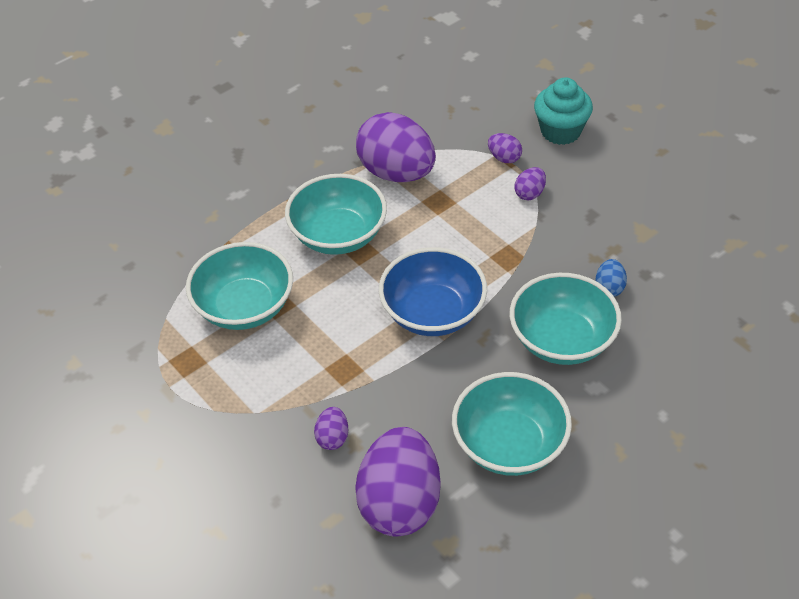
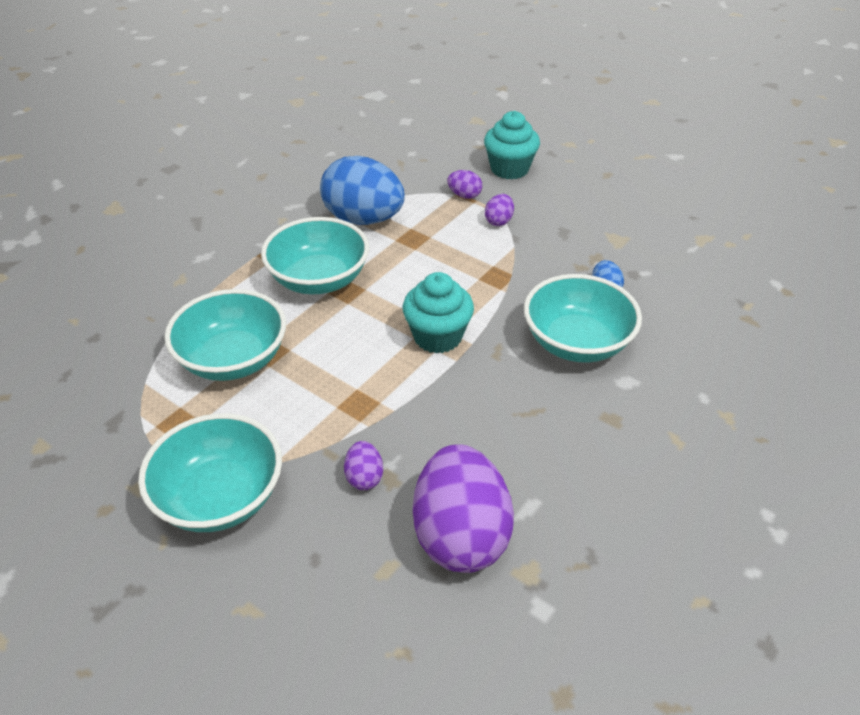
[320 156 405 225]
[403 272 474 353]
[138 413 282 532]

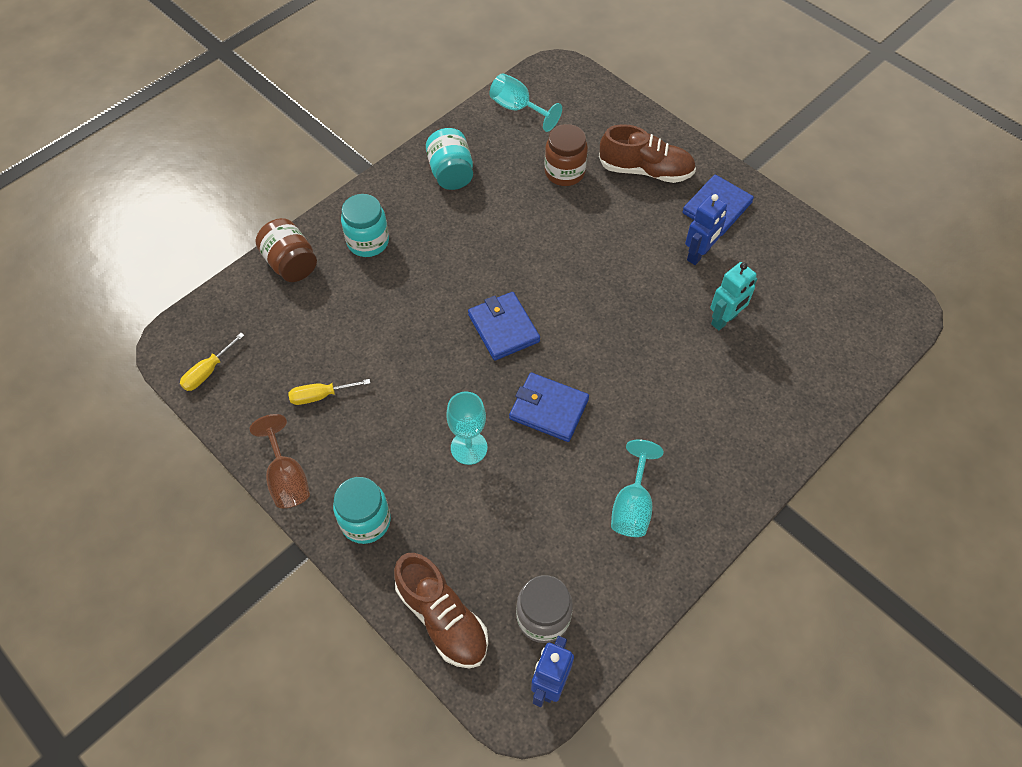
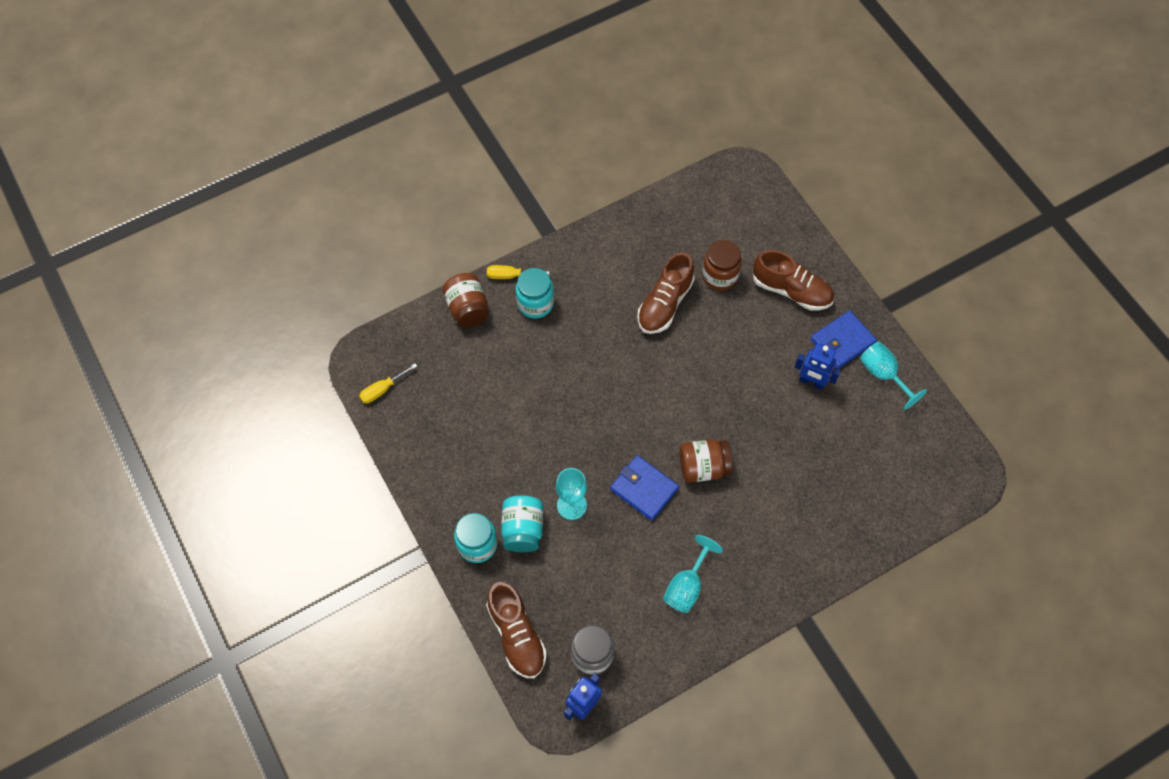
[860 342 927 410]
[501 496 543 552]
[794 343 841 390]
[710 262 757 330] (first image)
[468 292 540 361] (first image)
[487 265 549 279]
[250 414 310 508] (first image)
[637 252 695 334]
[679 439 732 483]

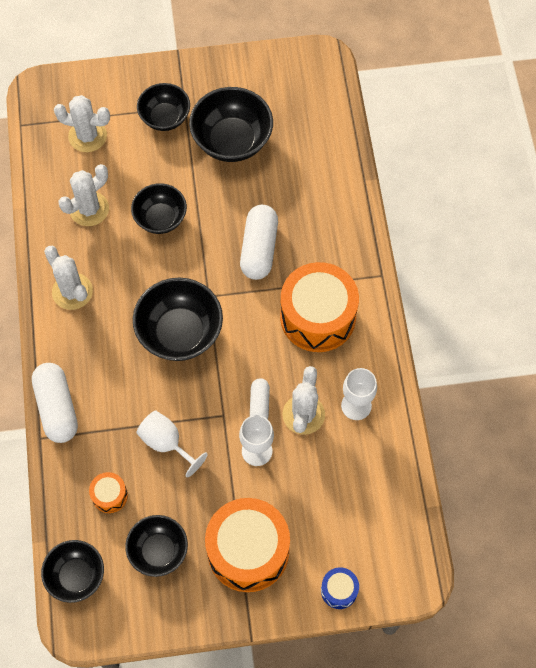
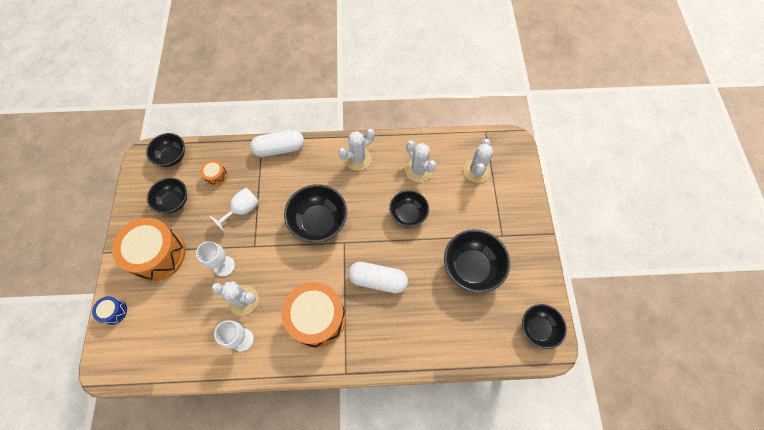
[522 304 567 349]
[250 378 270 419] (first image)

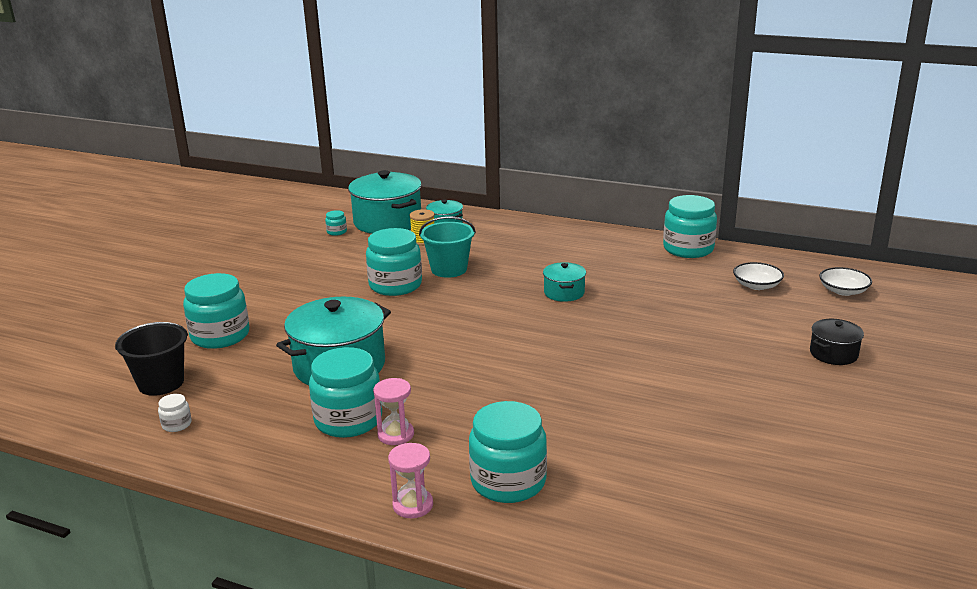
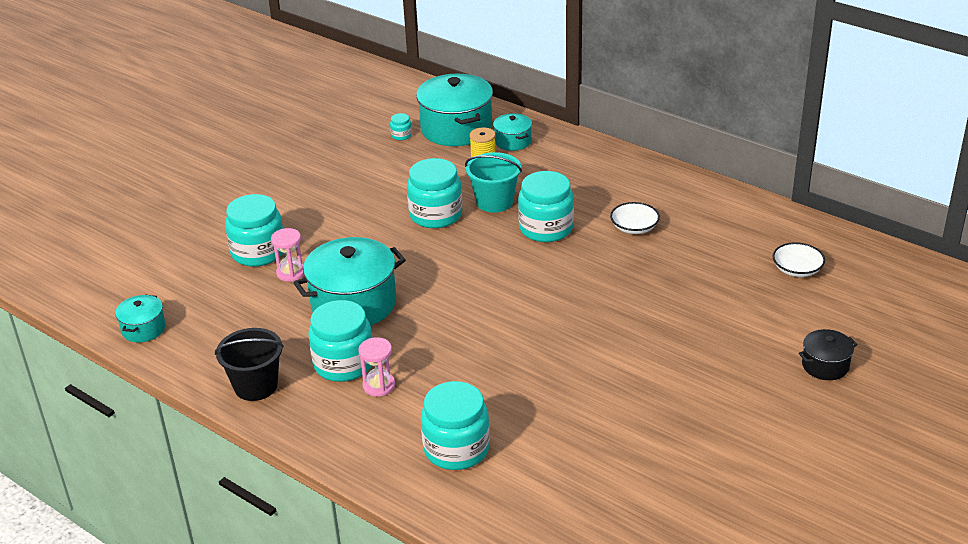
[518 171 574 242]
[115 295 166 342]
[610 202 660 234]
[215 328 284 401]
[158 394 192 432] (first image)
[271 228 304 282]

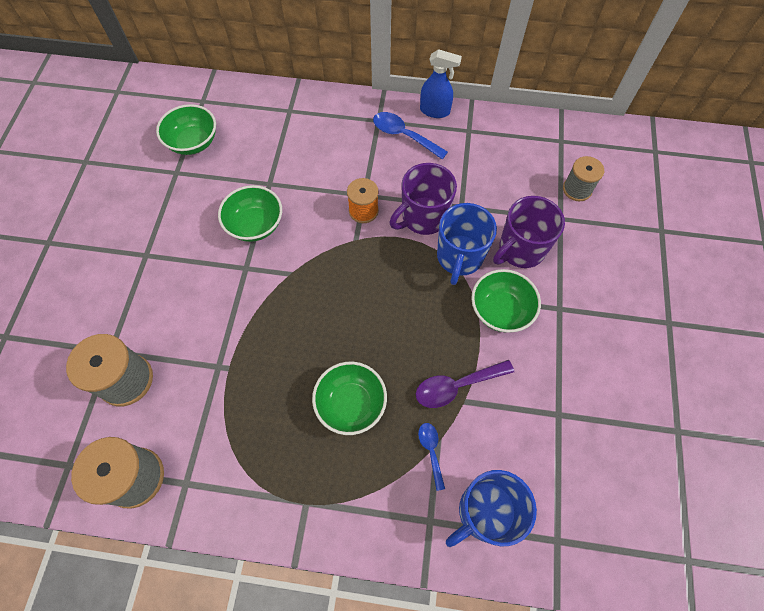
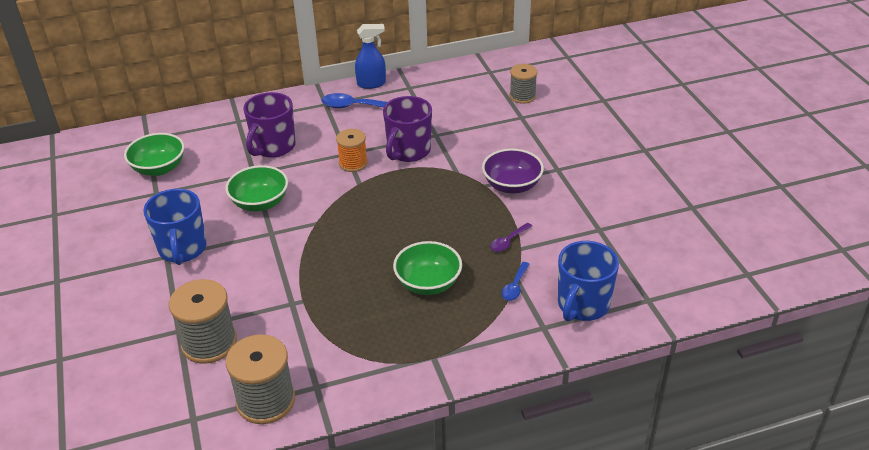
[244 92 295 158]
[143 189 207 265]
[482 149 544 194]
[490 223 532 252]
[502 262 529 301]

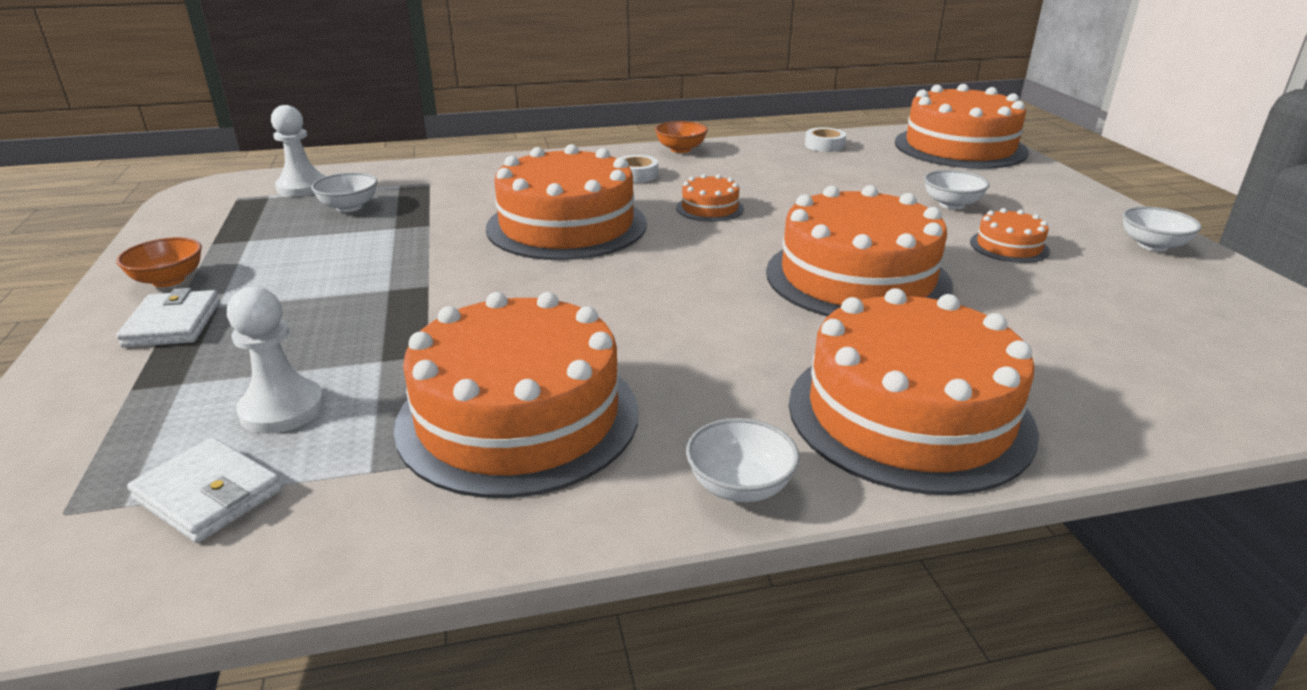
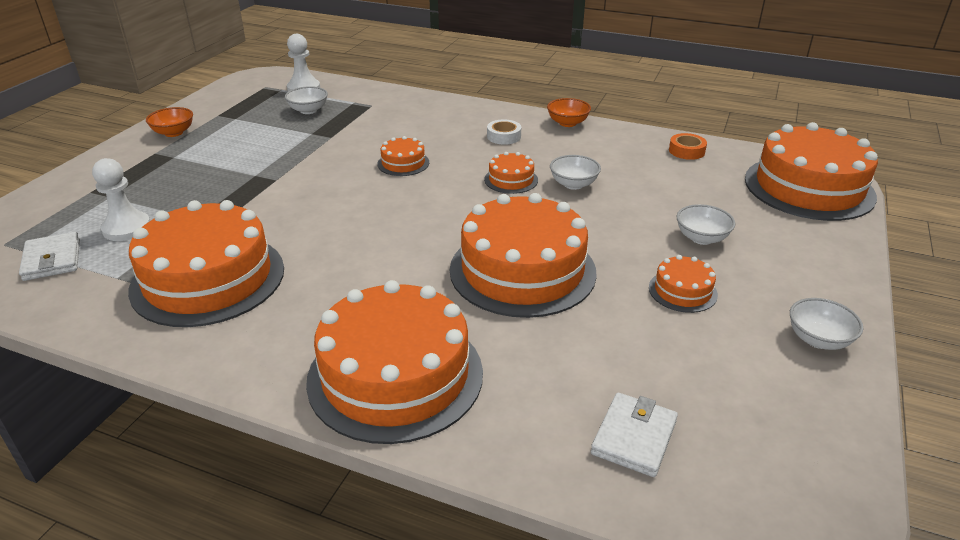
[669 133 707 160]
[377 136 429 176]
[591 393 678 477]
[550 155 601 190]

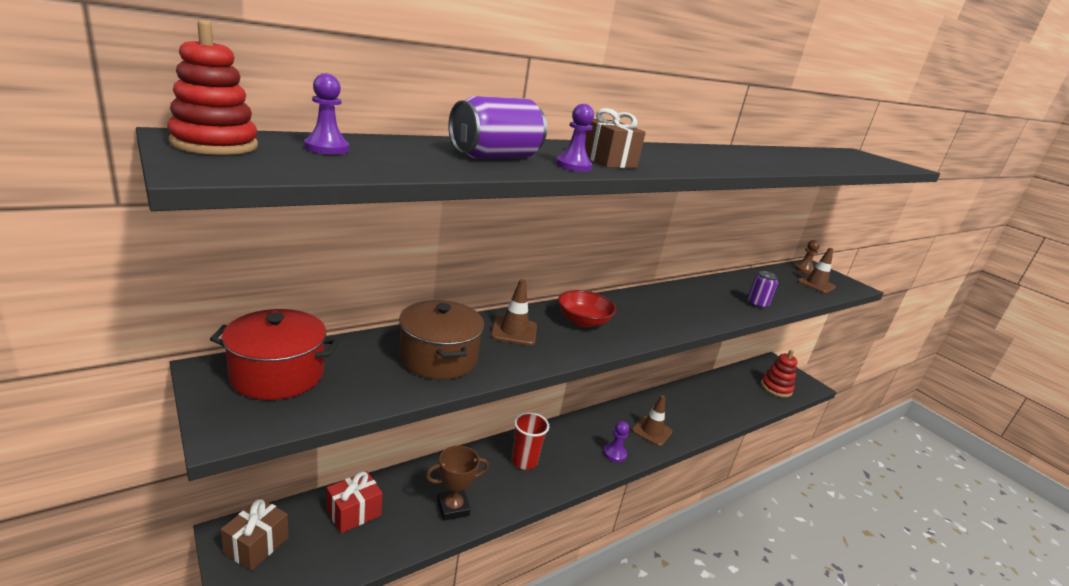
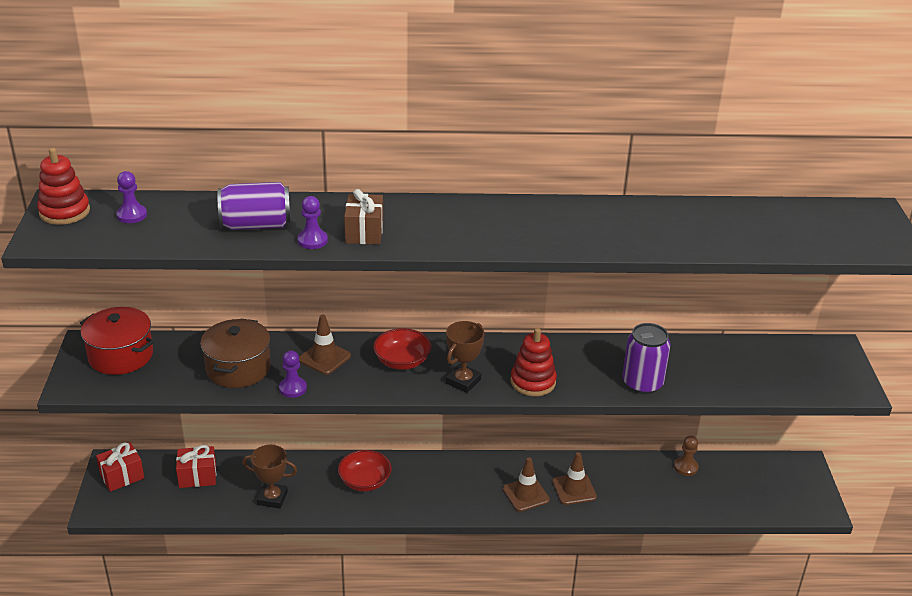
[674 435 699 476]
[552 452 597 505]
[622 323 671 394]
[510 328 557 396]
[338 450 392 491]
[279 350 307 398]
[96 443 144 492]
[446 321 485 393]

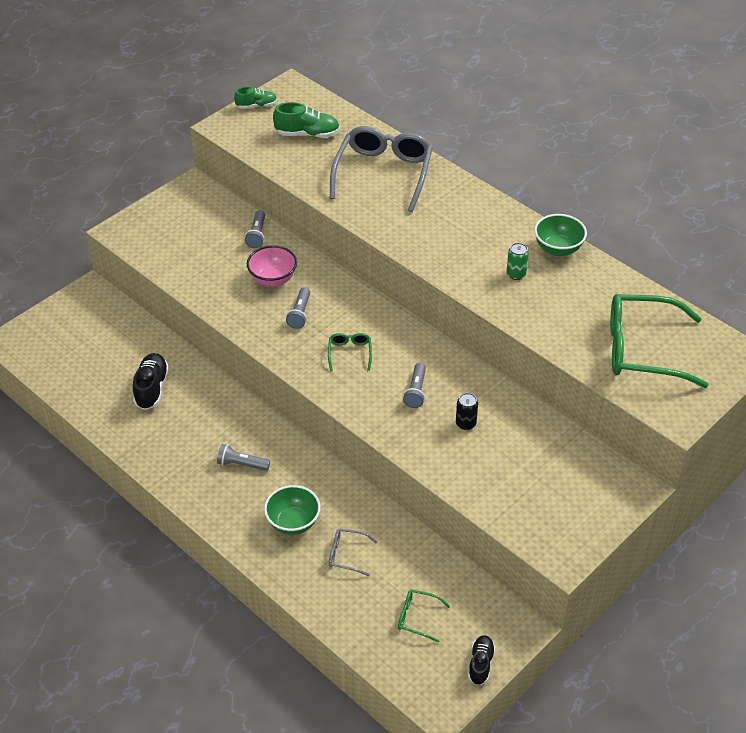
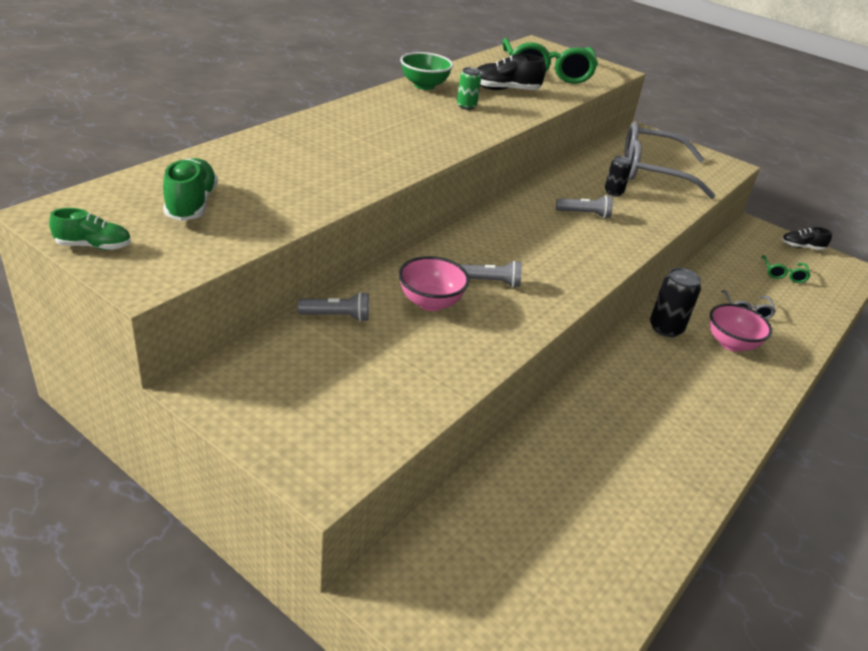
[49 208 131 250]
[624 122 715 199]
[328 333 372 371] (first image)
[477 54 546 90]
[217 444 270 471] (first image)
[710 303 772 352]
[650 268 701 337]

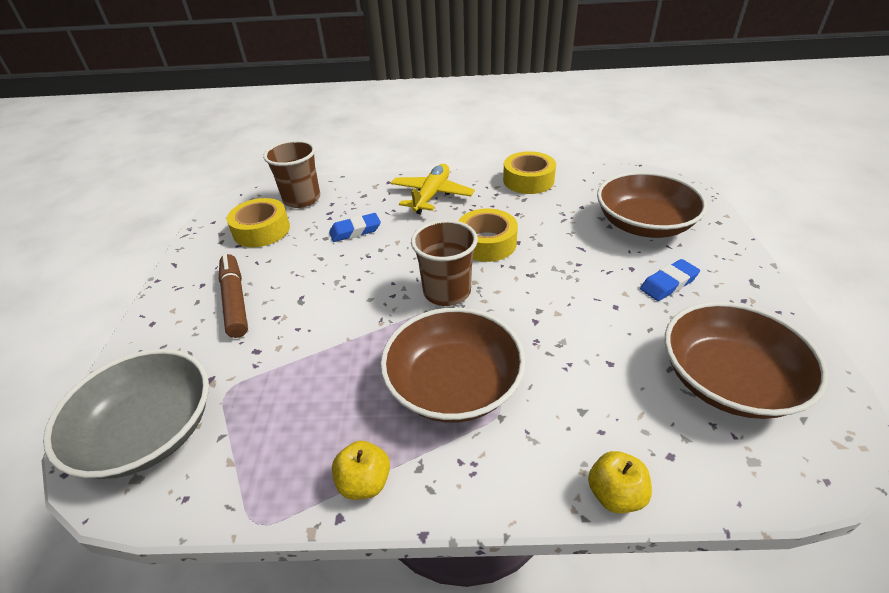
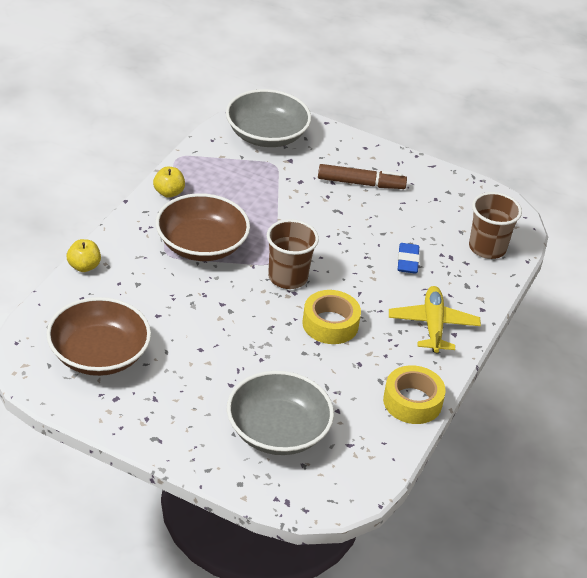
[389 286 481 353]
[227 371 334 455]
[227 198 290 247] (first image)
[640 259 700 301] (first image)

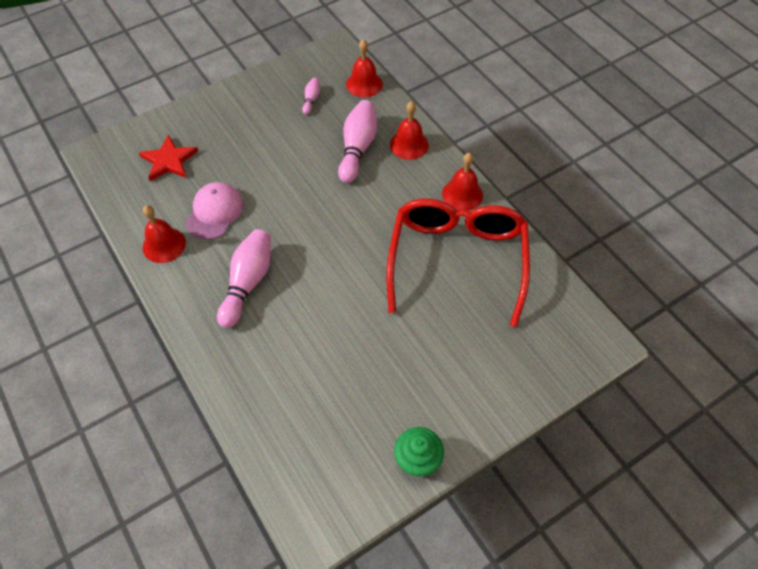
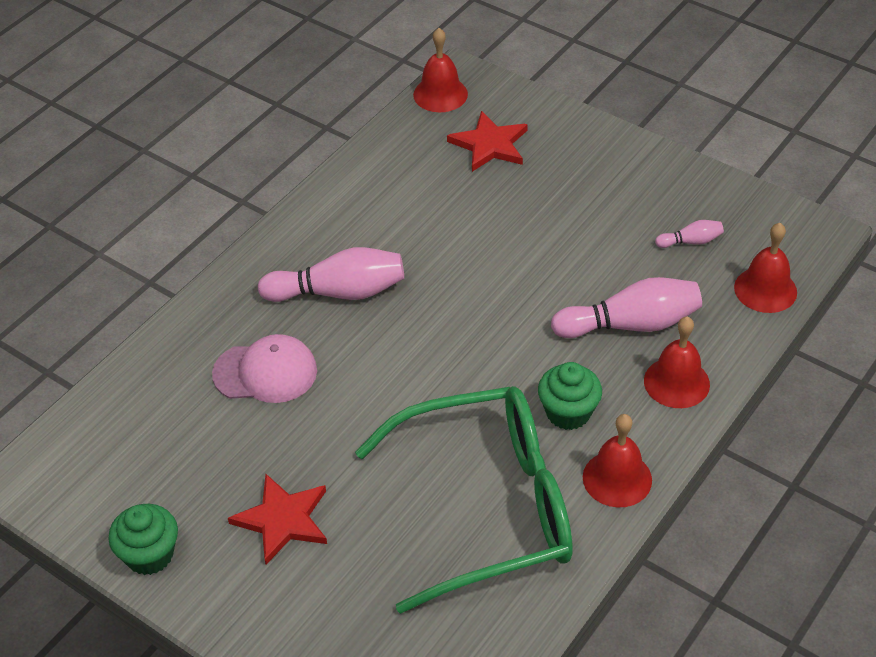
[212 334 317 403]
[355 386 573 614]
[413 28 468 112]
[538 362 602 430]
[228 474 327 565]

